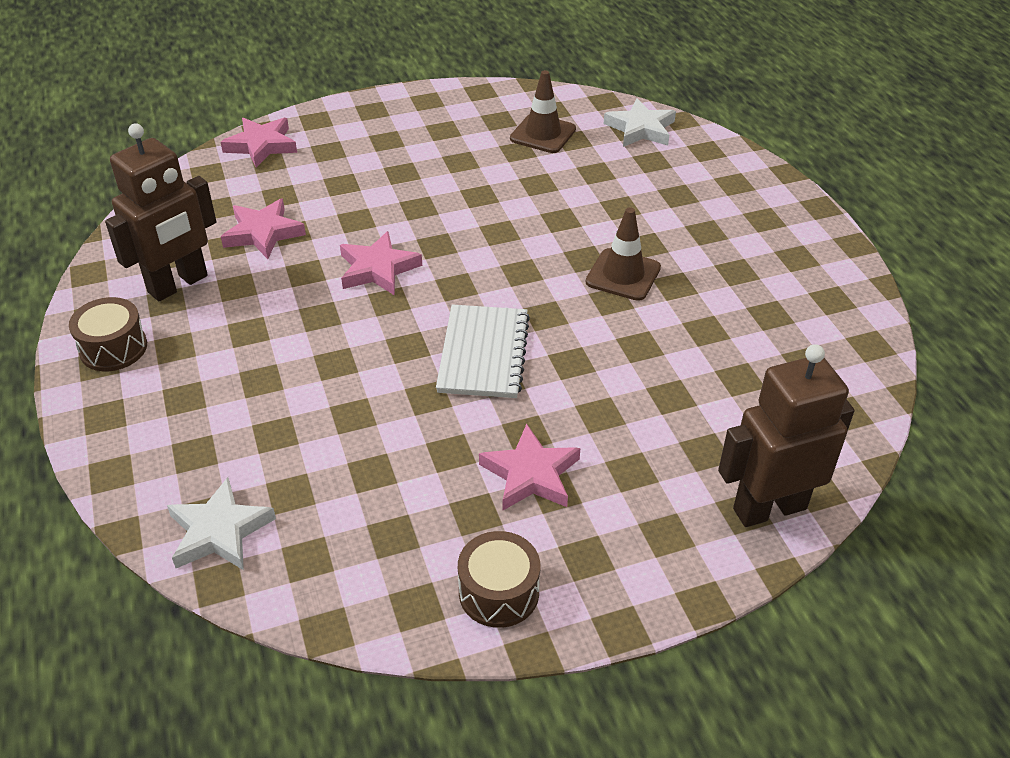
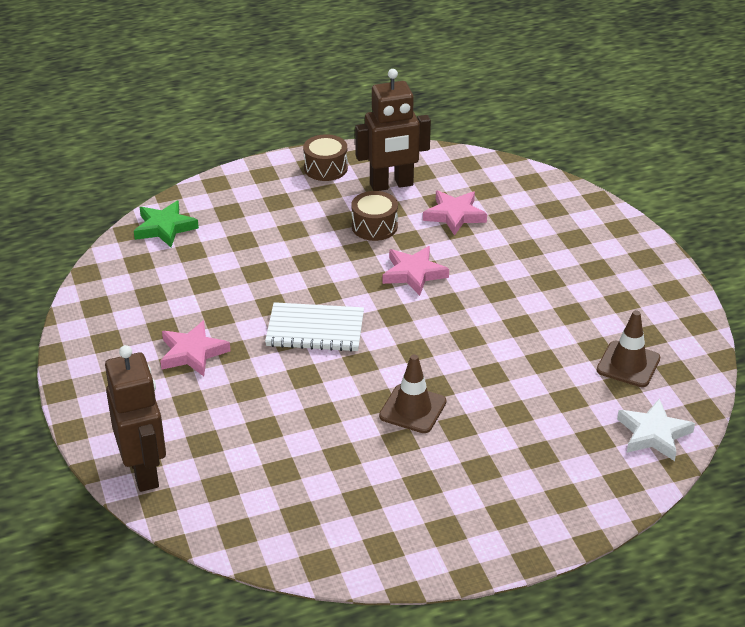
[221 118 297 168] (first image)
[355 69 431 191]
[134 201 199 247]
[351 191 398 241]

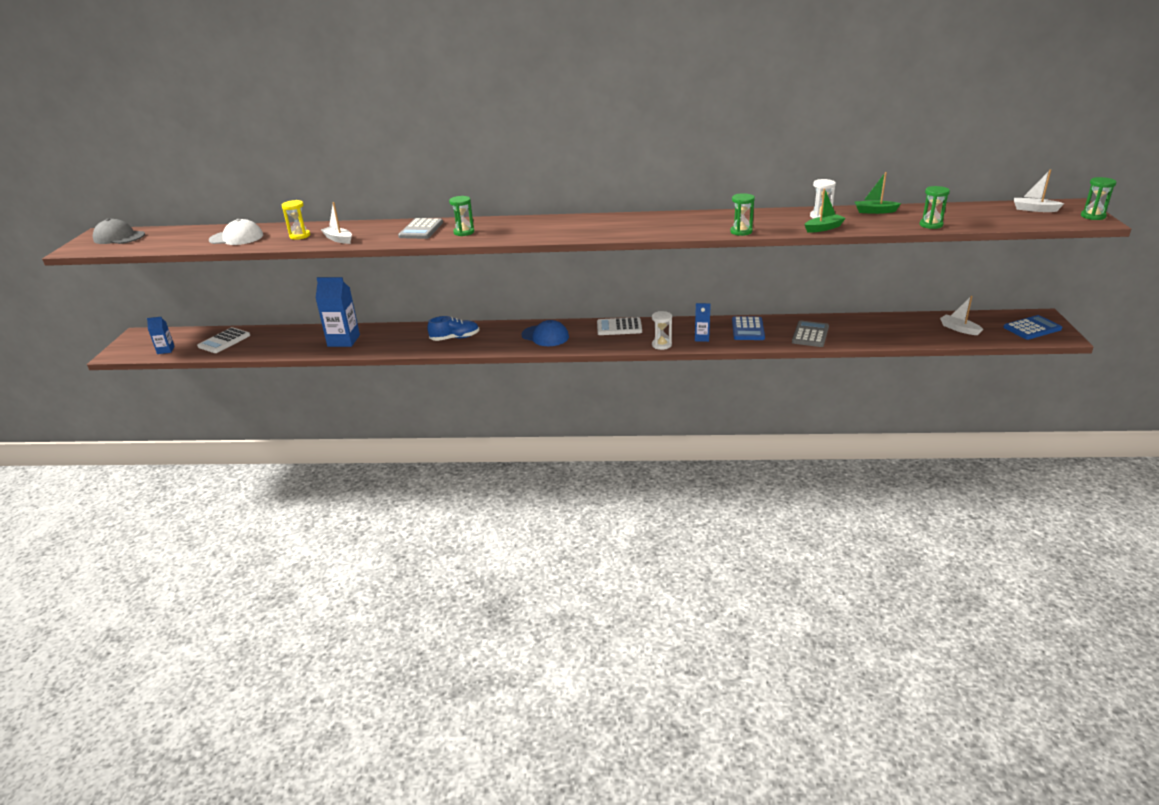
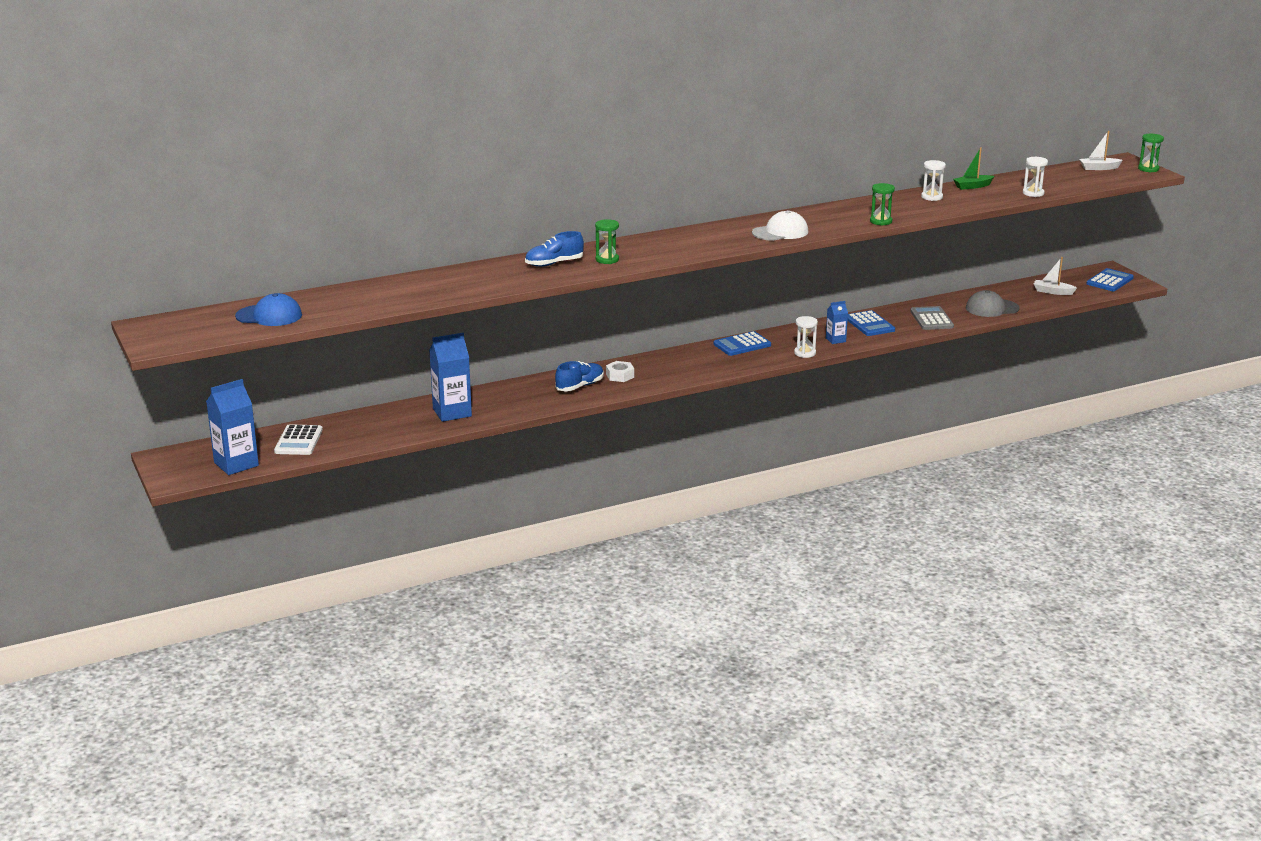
[1023 157 1048 197]
[805 188 846 233] (first image)
[282 200 310 240] (first image)
[321 202 352 244] (first image)
[966 290 1019 317]
[525 231 584 267]
[752 210 808 241]
[206 379 259 475]
[713 331 771 356]
[235 293 302 326]
[606 361 634 382]

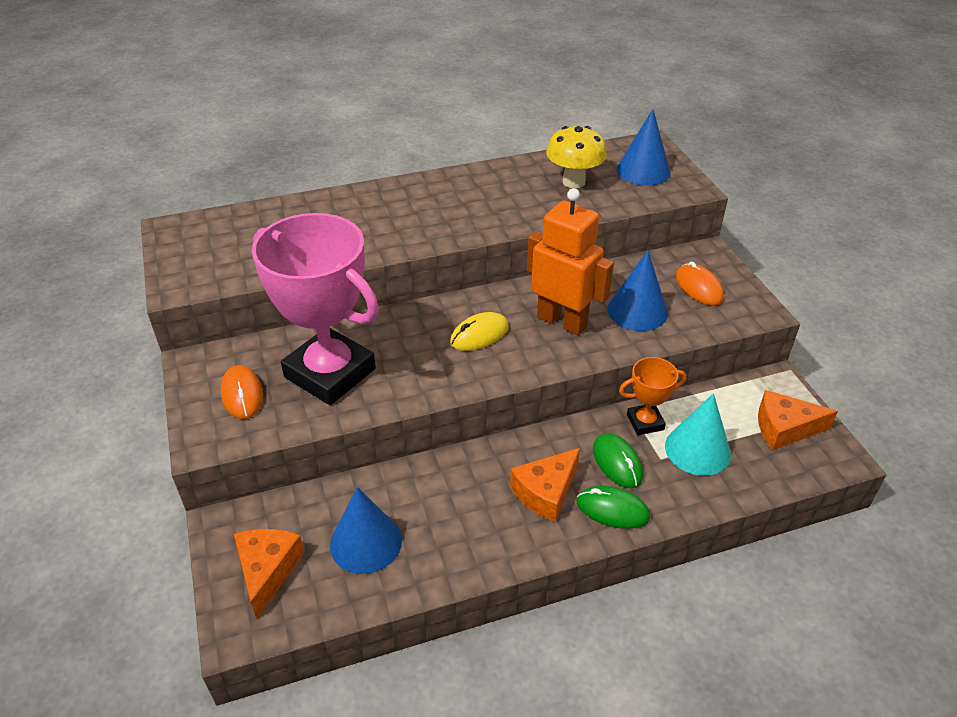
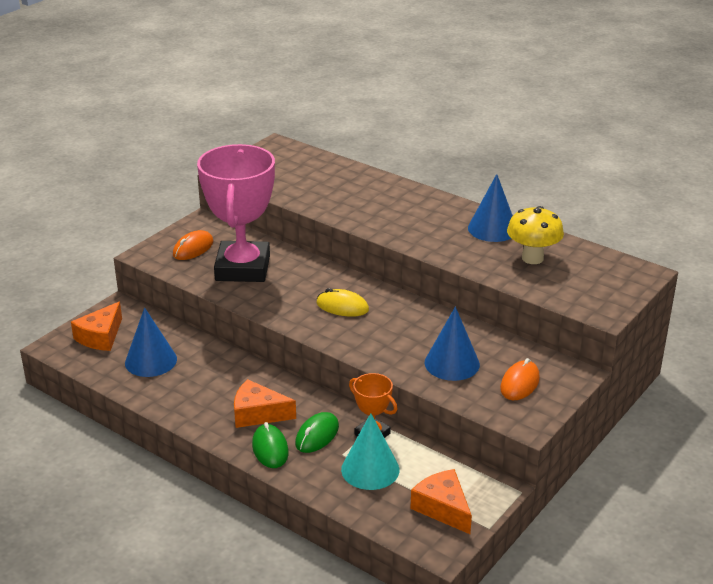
[468 174 513 242]
[527 188 614 335] (first image)
[71 302 122 351]

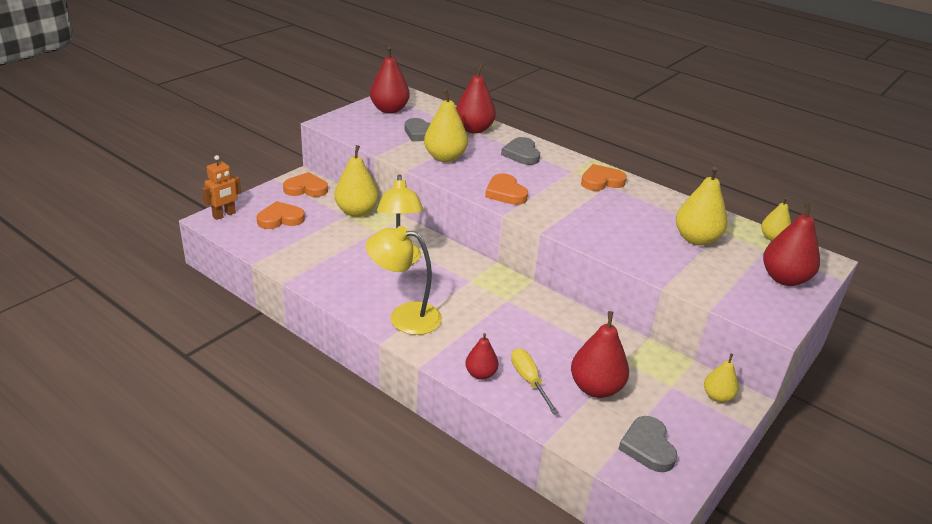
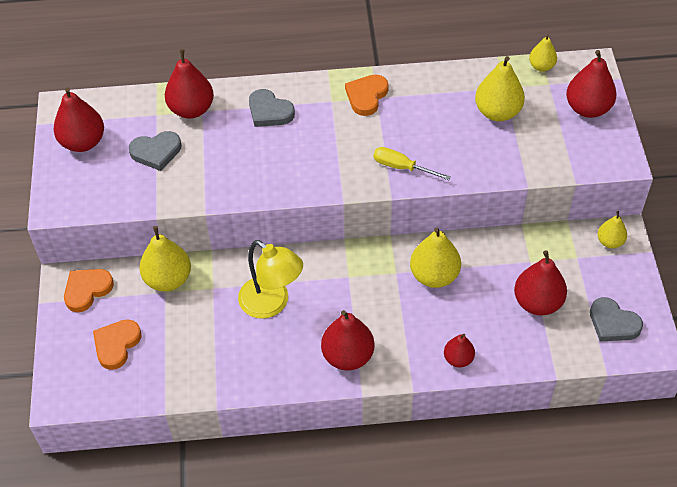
[410 227 461 288]
[202 155 241 220] (first image)
[485 173 528 205] (first image)
[321 310 375 371]
[373 147 451 180]

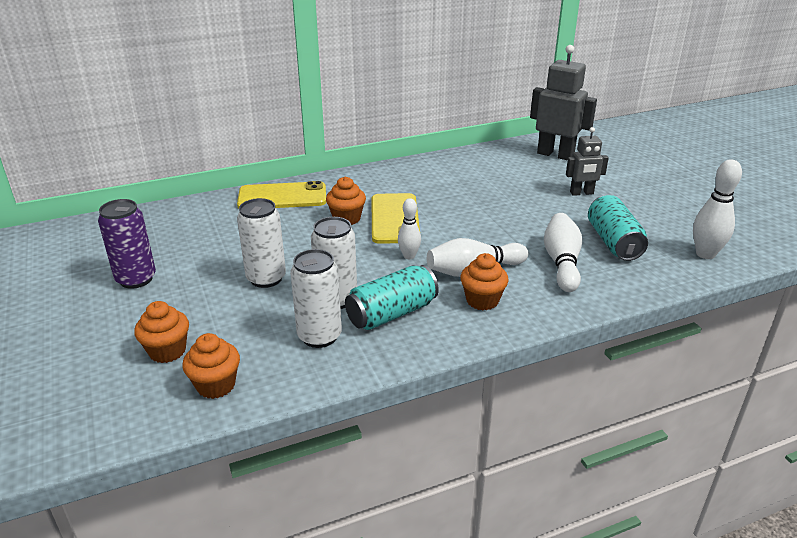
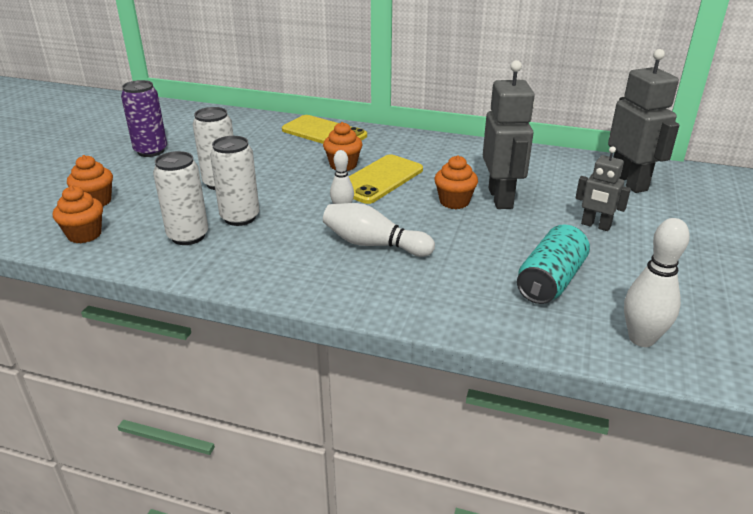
[544 213 582 292] (first image)
[434 155 478 209]
[345 265 439 330] (first image)
[483 60 535 209]

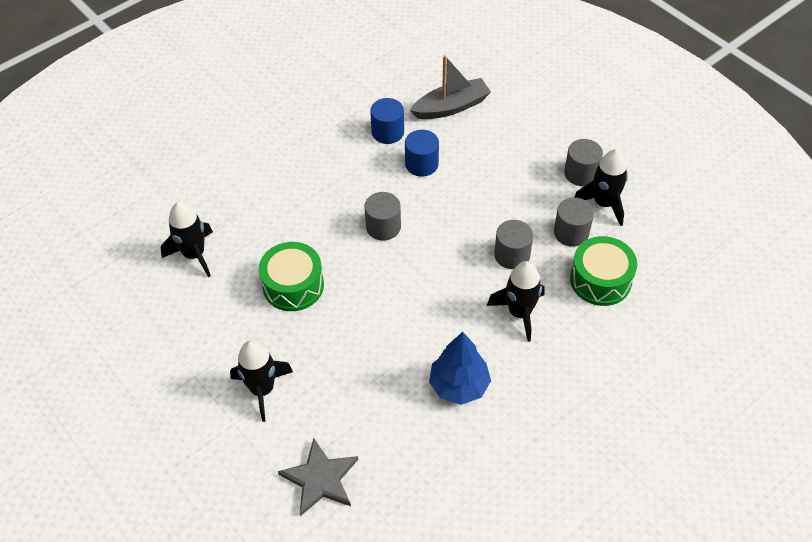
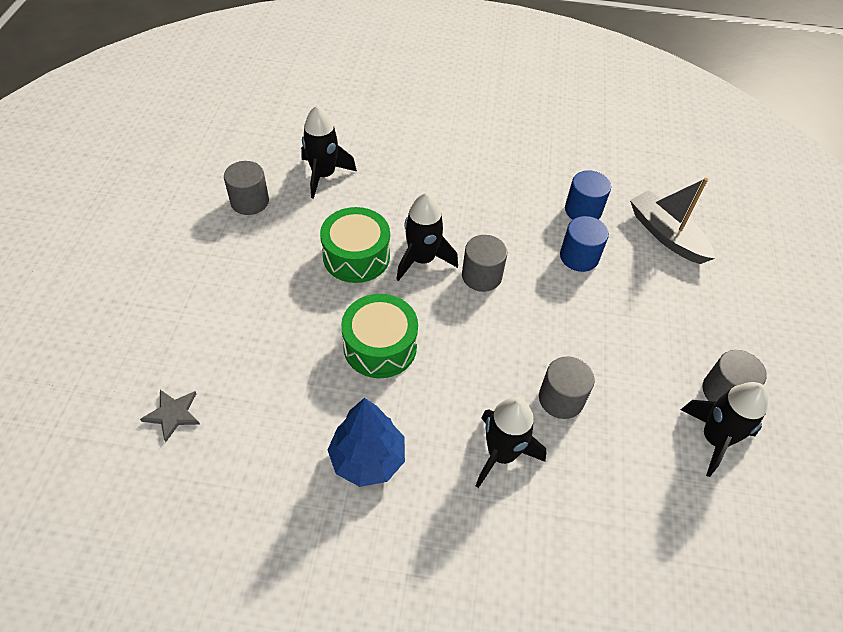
[630 178 715 264]
[224 161 269 215]
[341 294 418 378]
[396 193 458 281]
[140 390 200 442]

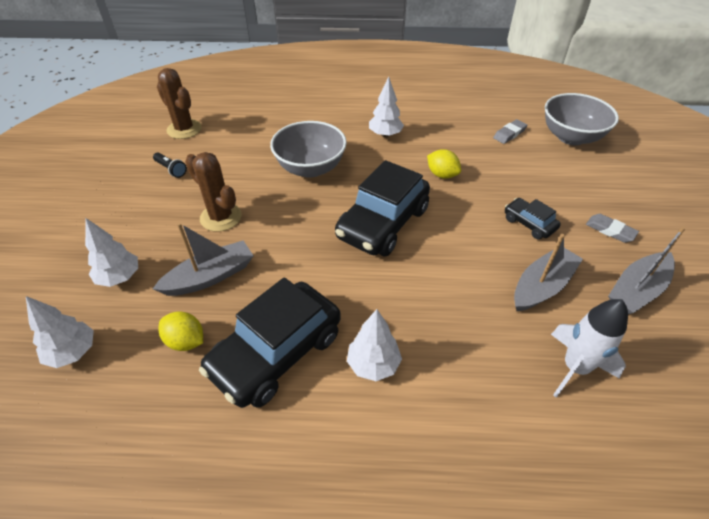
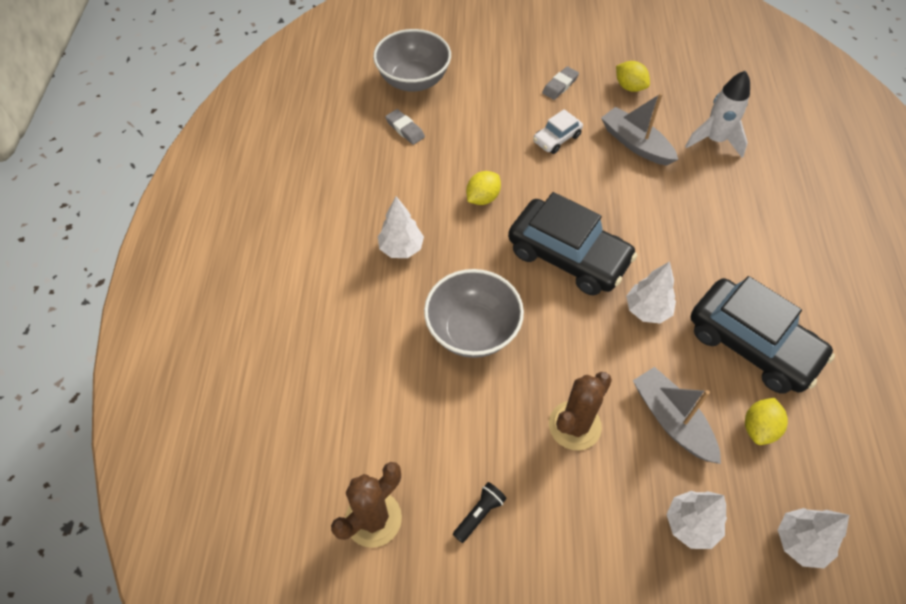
[533 109 583 154]
[616 61 650 92]
[626 261 676 323]

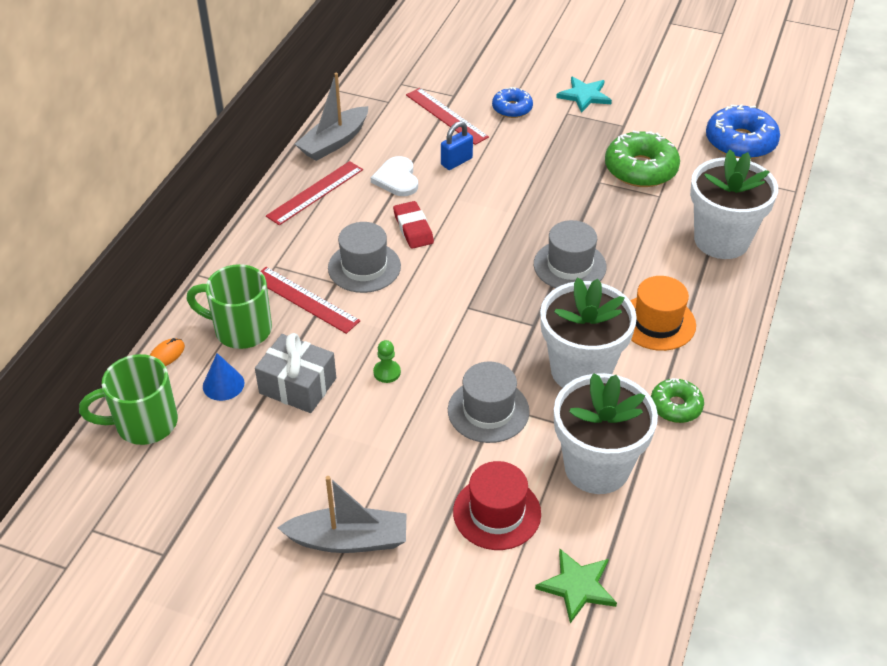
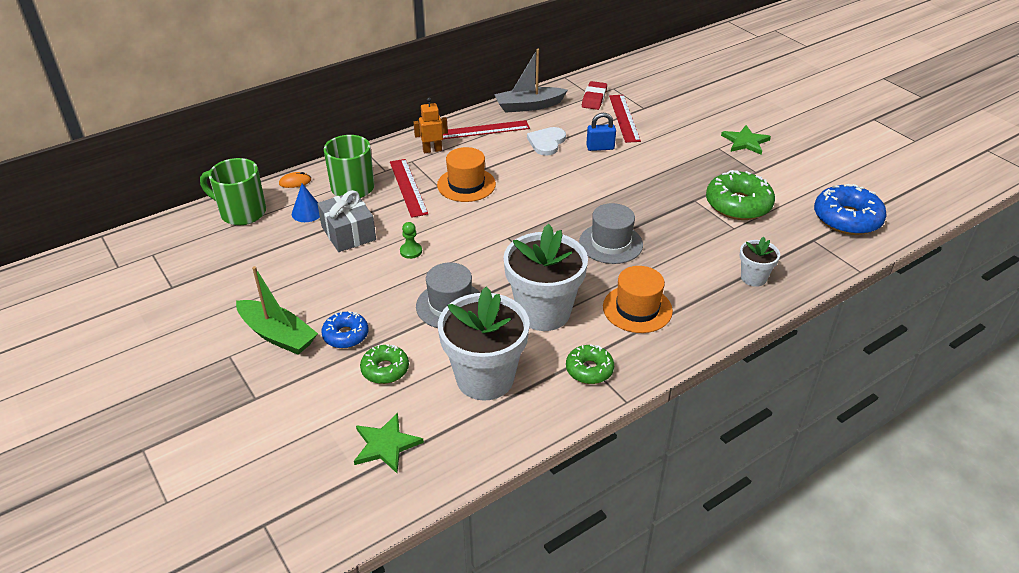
[721 125 771 155]
[321 311 369 348]
[740 237 780 287]
[582 81 607 110]
[437 147 496 202]
[360 344 409 384]
[236 266 318 355]
[413 98 448 153]

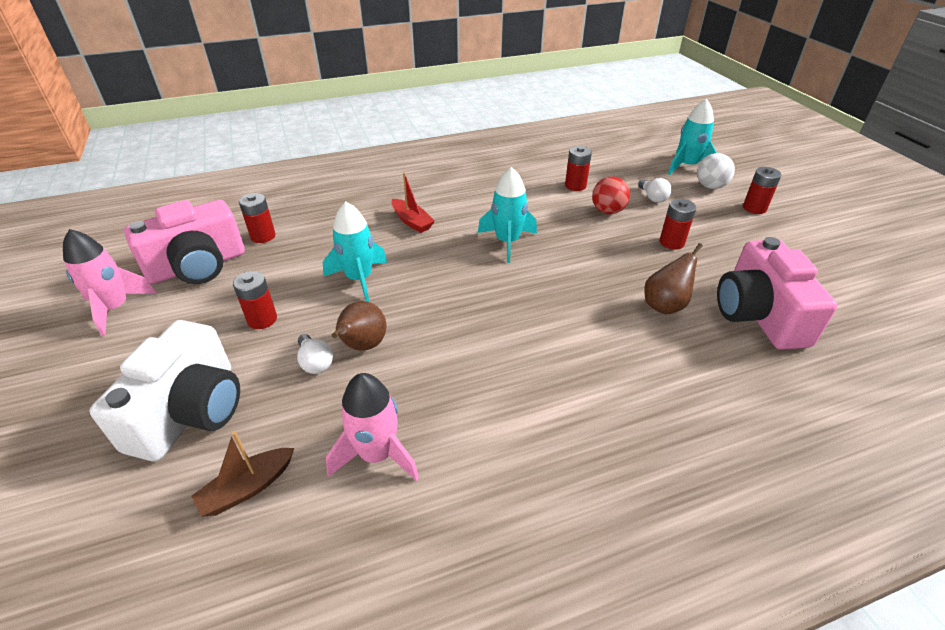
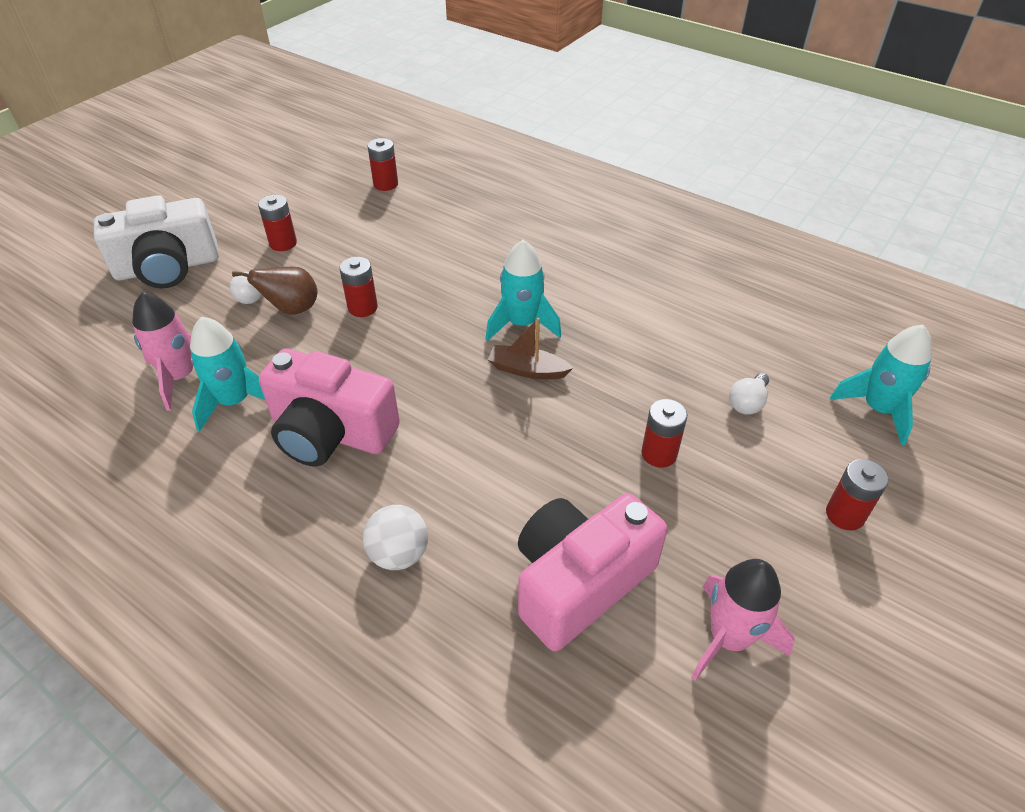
[339 257 378 317]
[363 505 428 570]
[391 172 435 233] (first image)
[592 176 630 214] (first image)
[259 348 400 467]
[190 317 265 432]
[691 559 794 681]
[644 243 703 315] (first image)
[488 317 573 379]

